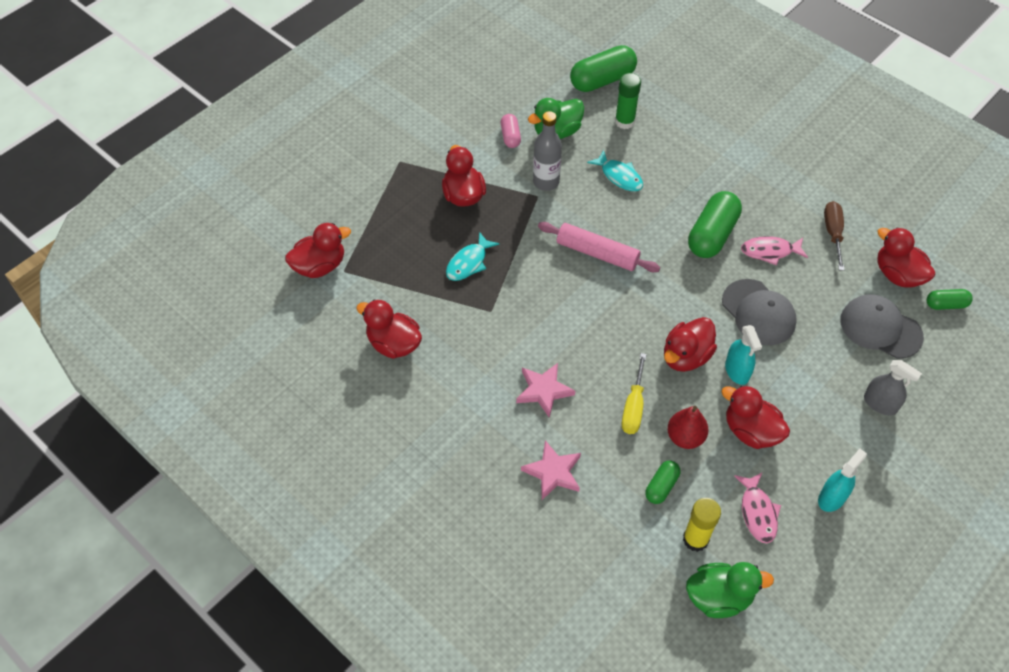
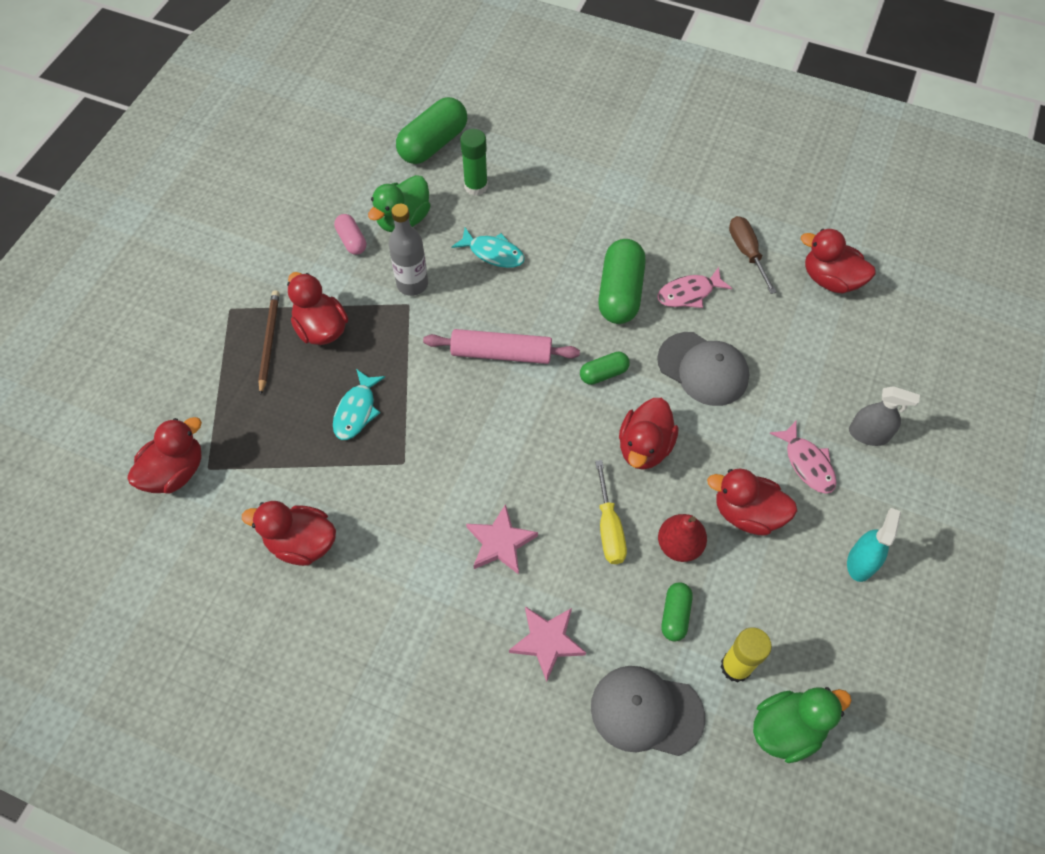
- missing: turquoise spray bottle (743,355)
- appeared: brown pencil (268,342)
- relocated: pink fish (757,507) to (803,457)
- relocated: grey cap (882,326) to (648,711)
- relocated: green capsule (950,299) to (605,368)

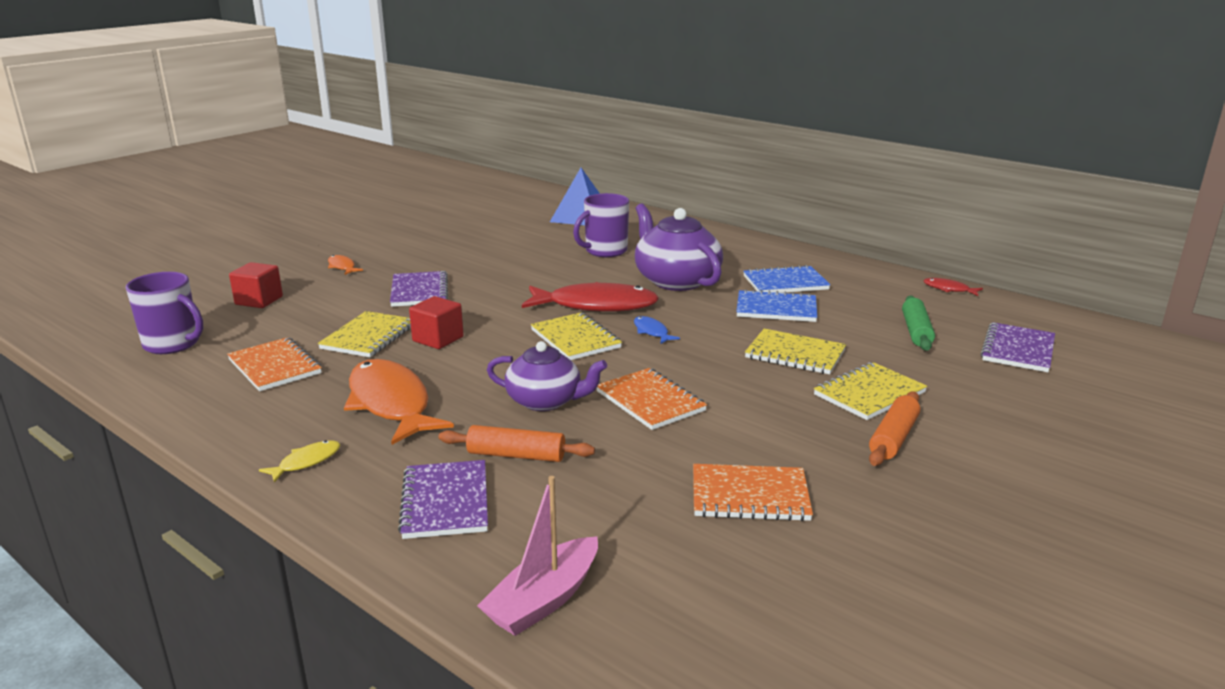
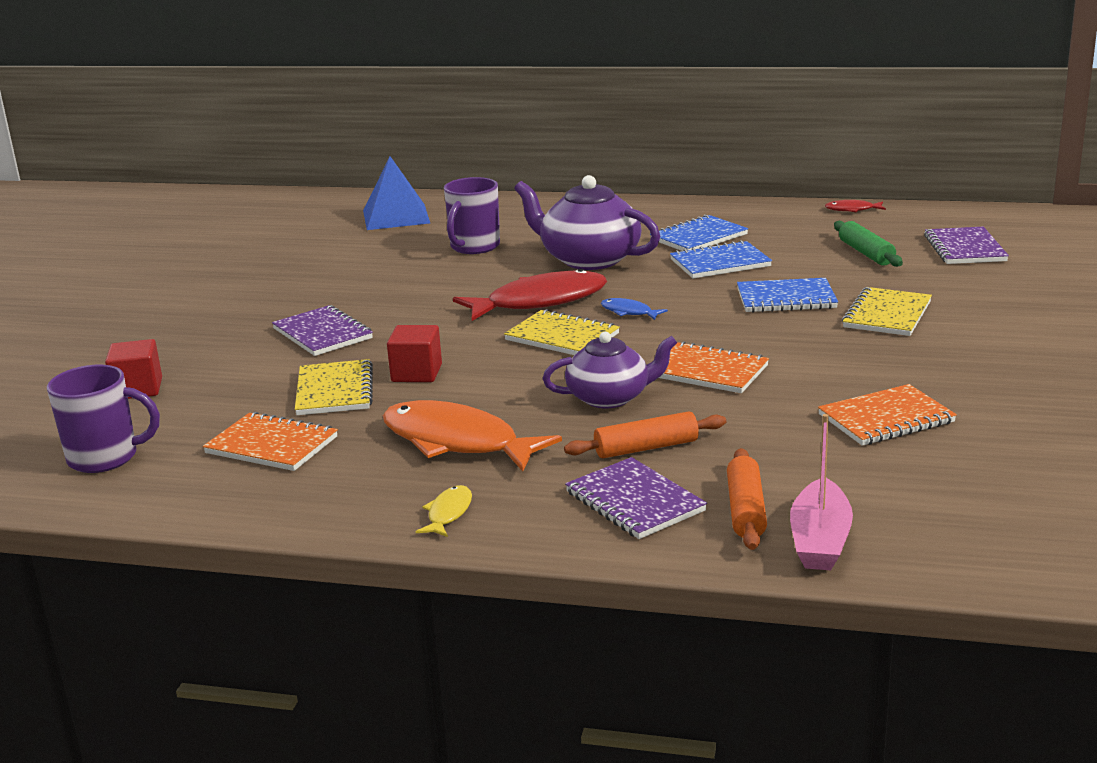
- missing: orange fish (345,265)
- relocated: orange rolling pin (894,428) to (747,499)
- colour: yellow notebook (795,351) to blue notebook (787,295)

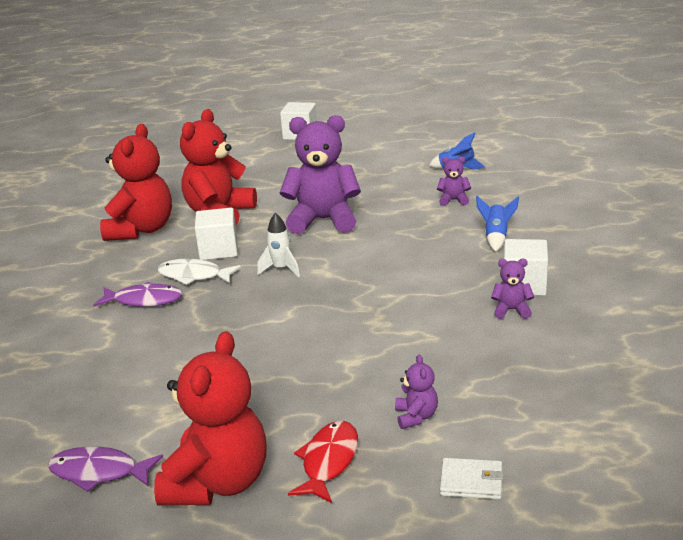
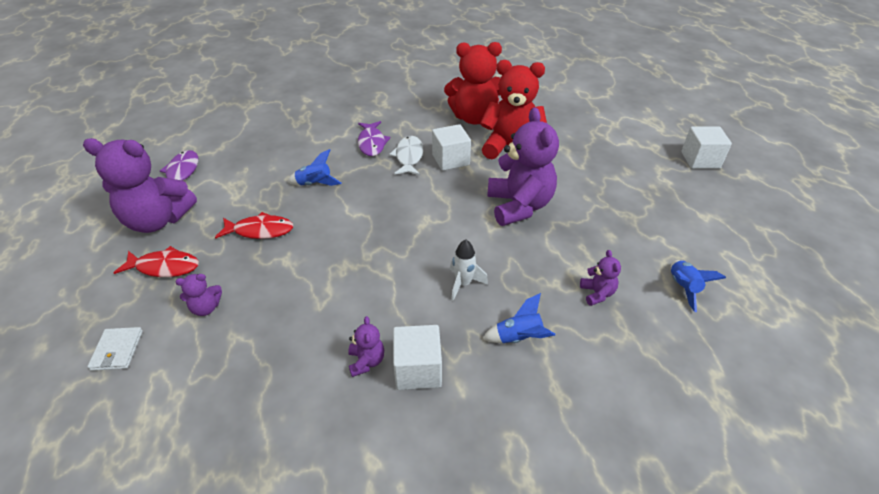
- appeared: red fish (254,225)
- appeared: blue rocket (314,167)
- relocated: white rocket (278,245) to (469,270)
- colour: red teddy bear (210,418) to purple teddy bear (140,185)

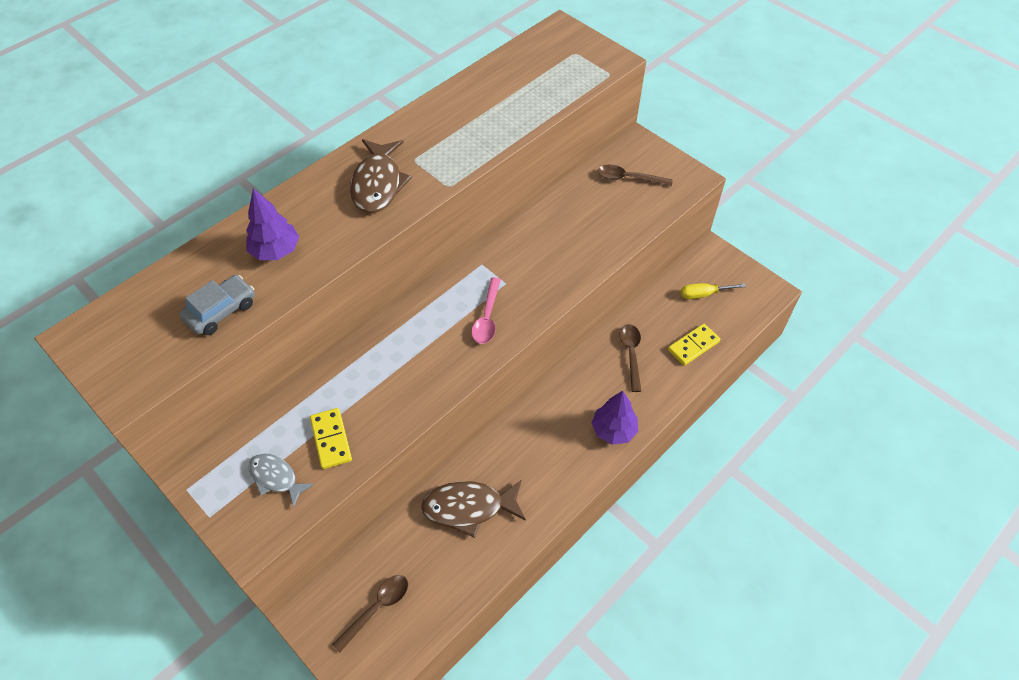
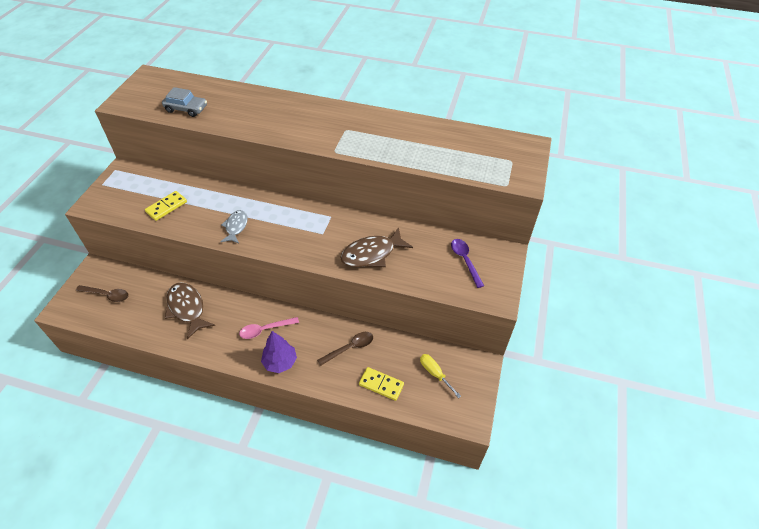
- missing: purple tree (272,224)
- relocated: grey fish (281,480) to (234,227)
- relocated: brown fish (381,176) to (376,247)
- relocated: pink spoon (486,310) to (269,328)
- colour: brown spoon (635,175) to purple spoon (467,263)

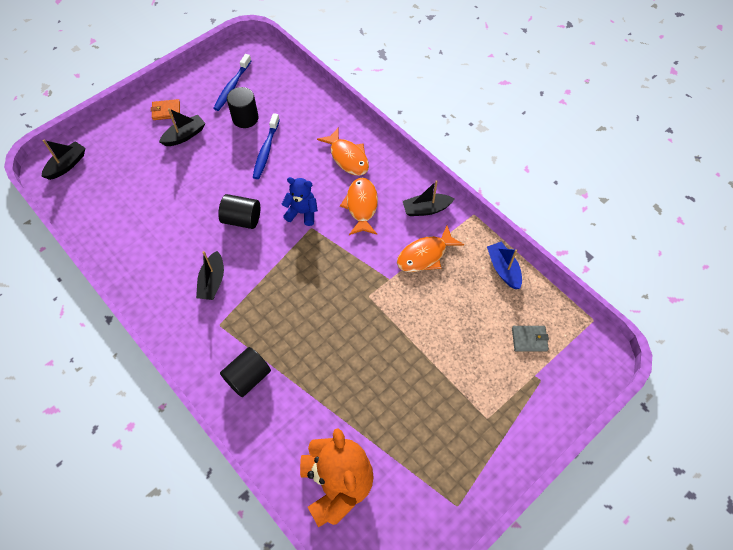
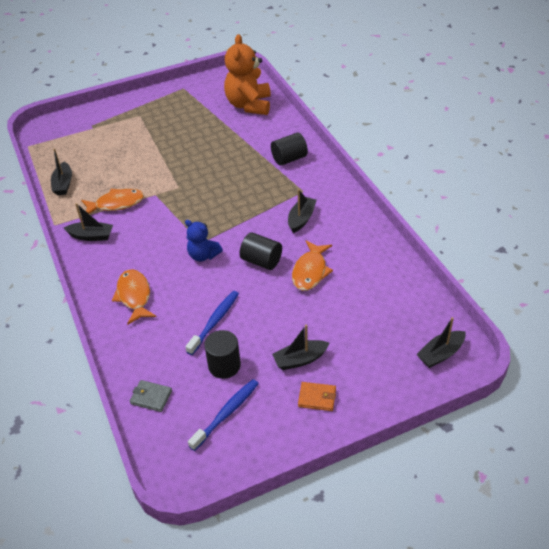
- relocated: orange fish (359,206) to (312,265)
- relocated: grey wallet (530,338) to (151,396)
- colour: blue boat (504,265) to black boat (61,171)

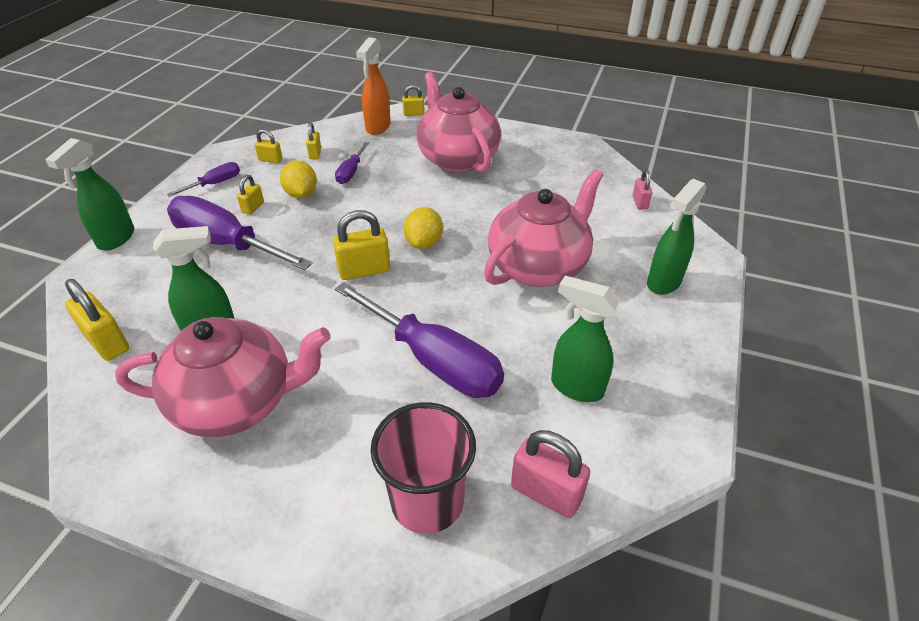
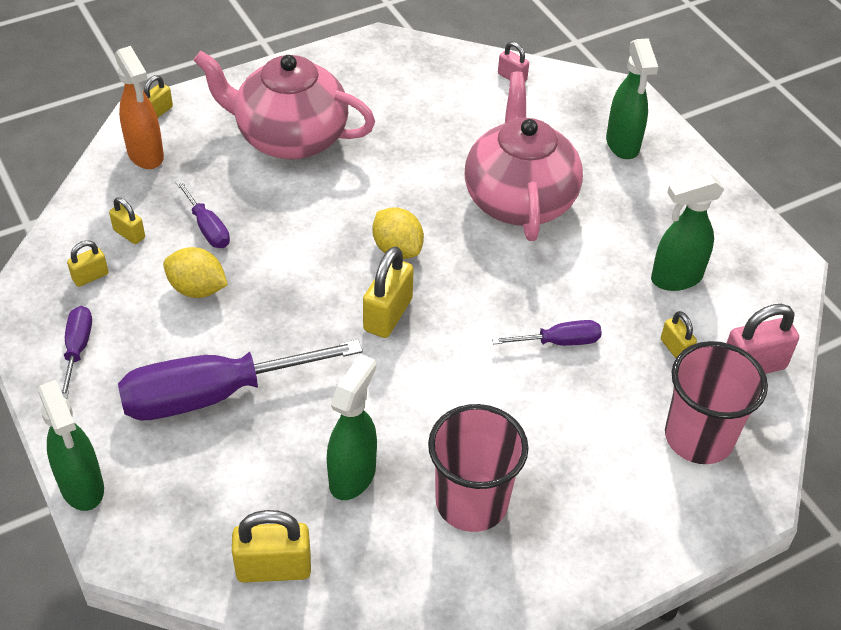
- relocated: yellow padlock (250,195) to (679,334)
- exchanged: pink teapot (223,377) to pink cup (478,468)
- size: purple screwdriver (419,340) = (547,333) x0.47

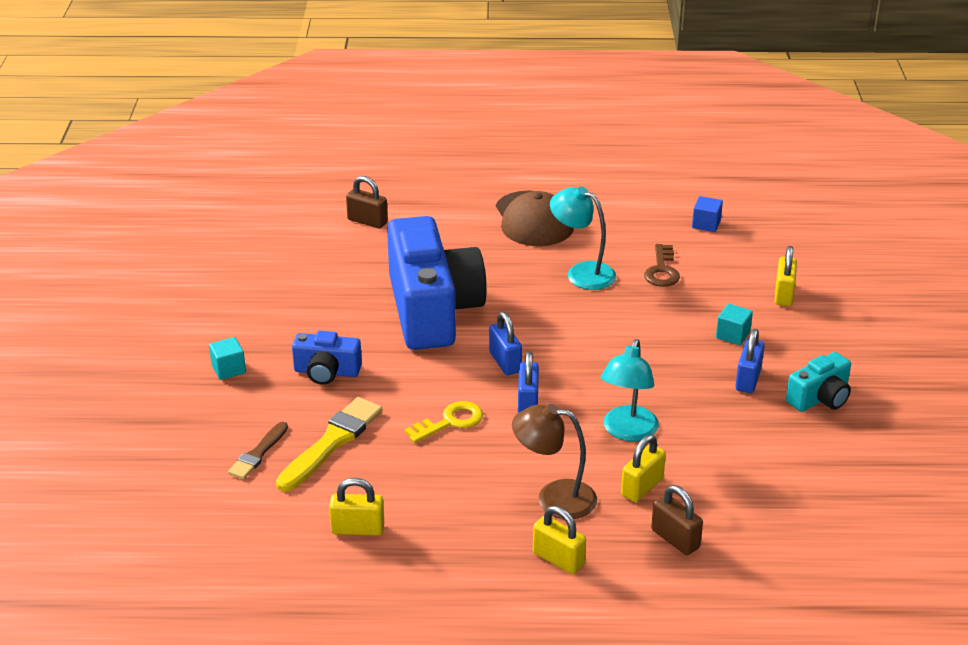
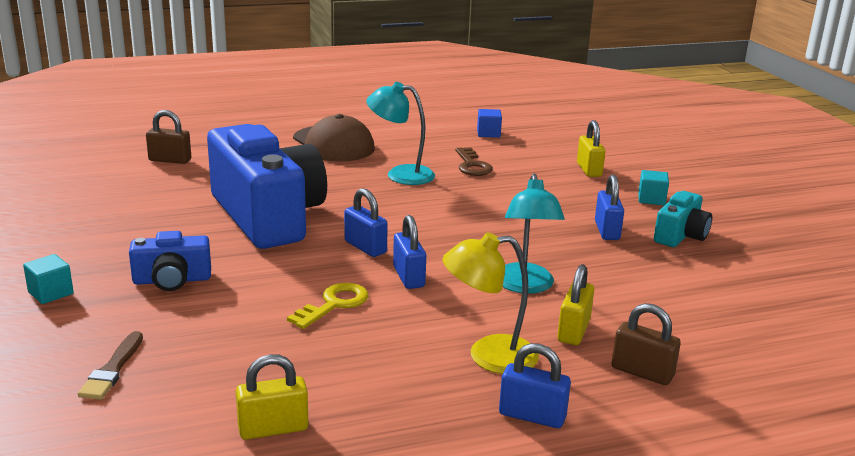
- missing: yellow brush (329,444)
- relocated: turquoise cube (734,324) to (653,187)
- colour: brown lamp (554,461) to yellow lamp (490,303)
- colour: yellow padlock (559,540) to blue padlock (535,385)

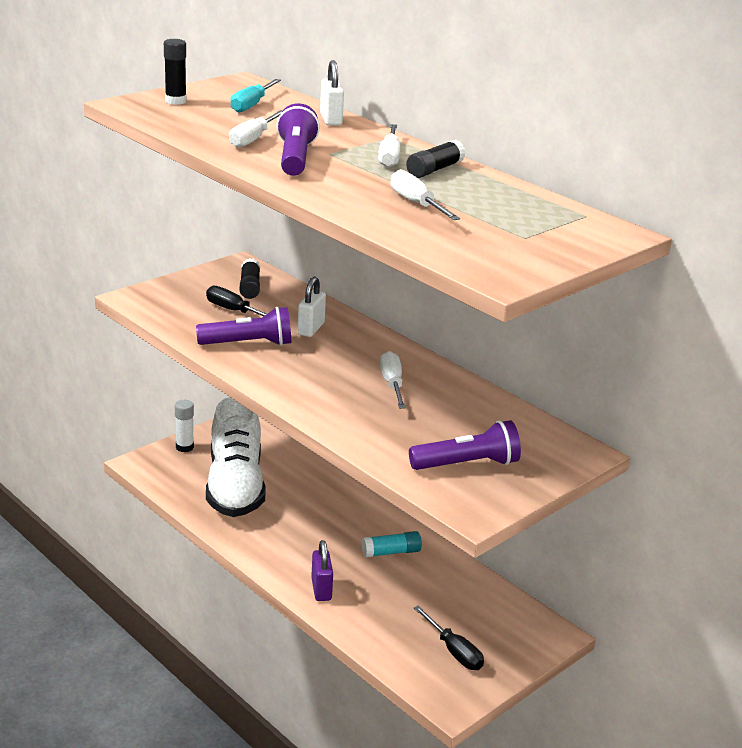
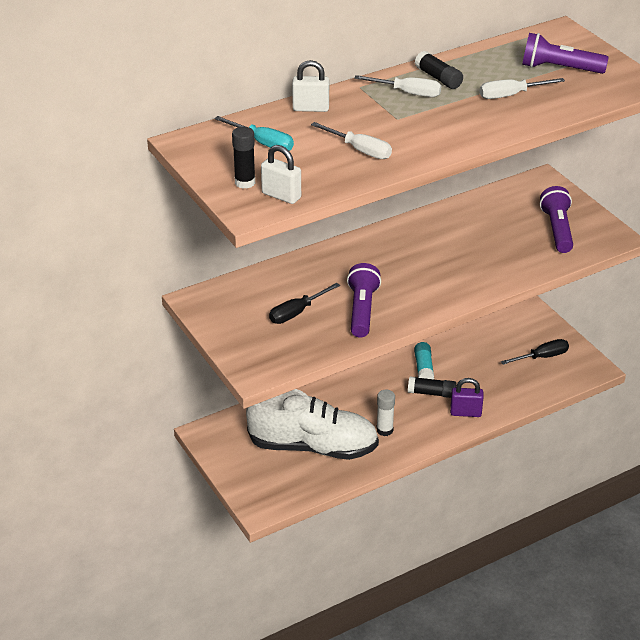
- missing: white screwdriver (393,380)
- relocated: white glue stick (184,426) to (385,413)
- relocated: black glue stick (249,278) to (432,387)
- relocated: purple flashlight (298,139) to (565,53)
- relocated: white padlock (311,307) to (281,174)

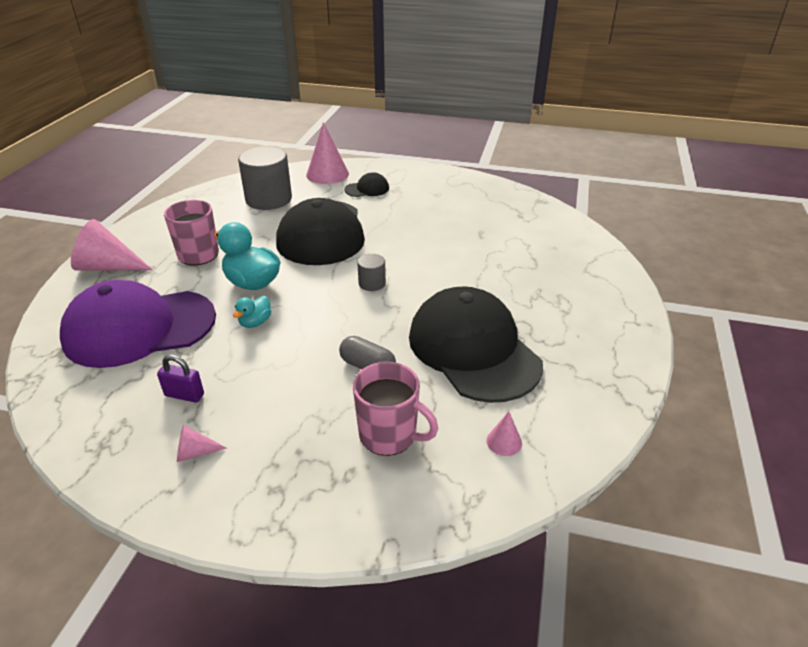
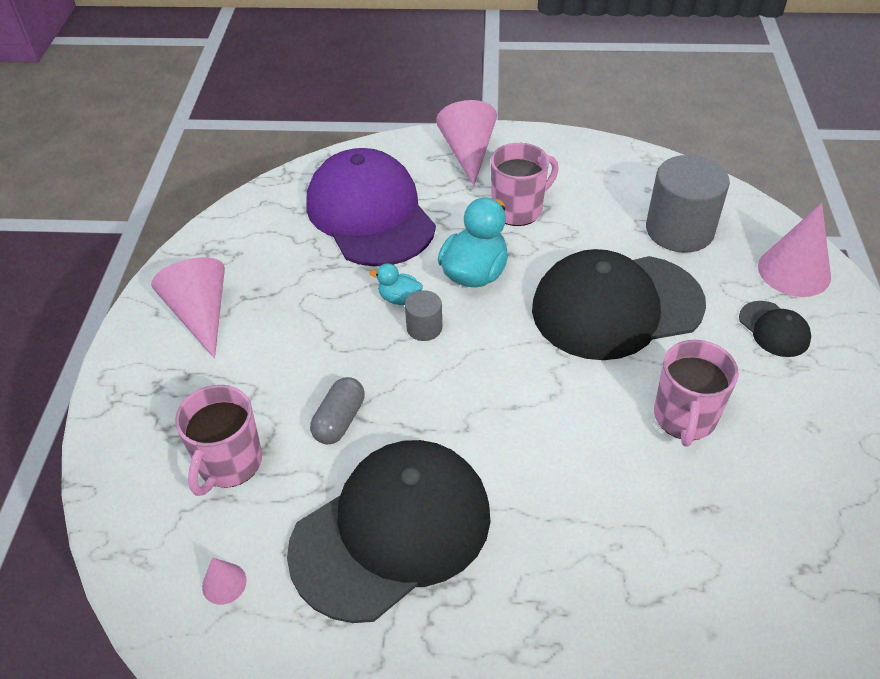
- missing: purple padlock (180,379)
- appeared: pink mug (696,393)
- relocated: grey cylinder (371,272) to (423,315)
- size: pink cone (202,443) = (188,308) x2.10

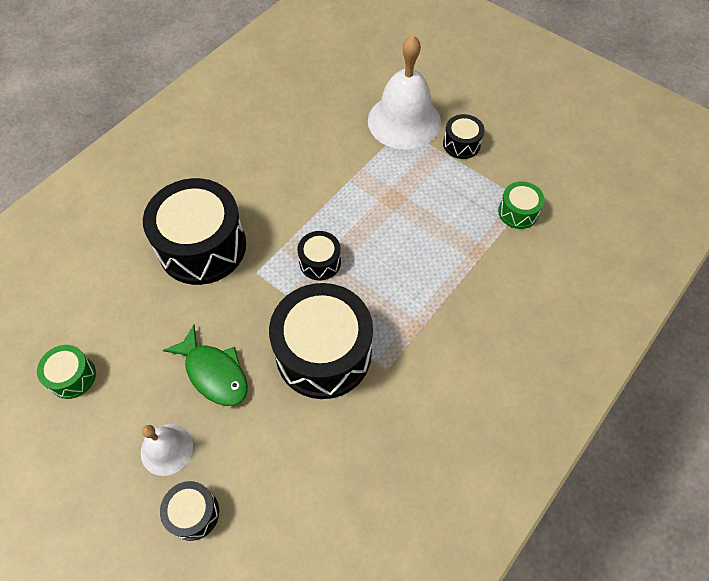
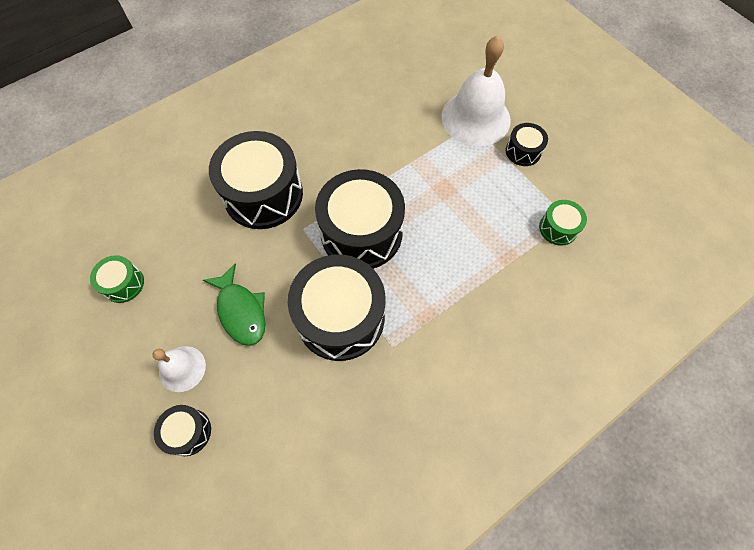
- size: black drum (319,255) = (360,219) x2.13

